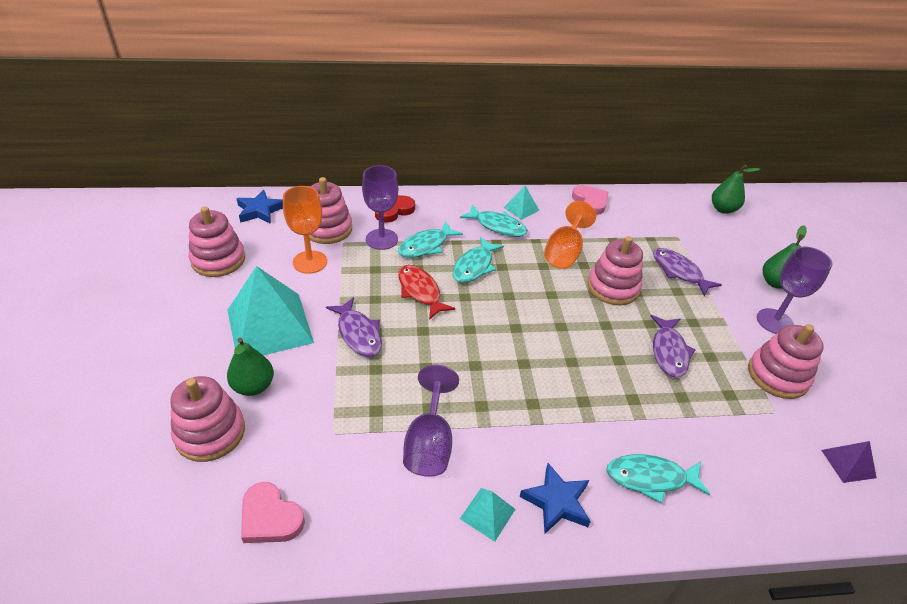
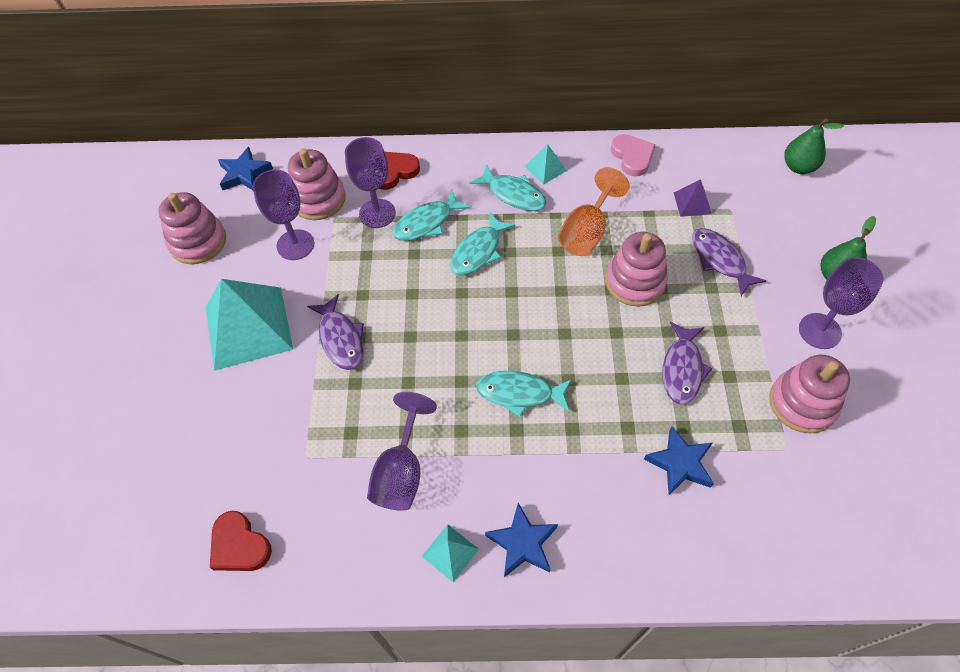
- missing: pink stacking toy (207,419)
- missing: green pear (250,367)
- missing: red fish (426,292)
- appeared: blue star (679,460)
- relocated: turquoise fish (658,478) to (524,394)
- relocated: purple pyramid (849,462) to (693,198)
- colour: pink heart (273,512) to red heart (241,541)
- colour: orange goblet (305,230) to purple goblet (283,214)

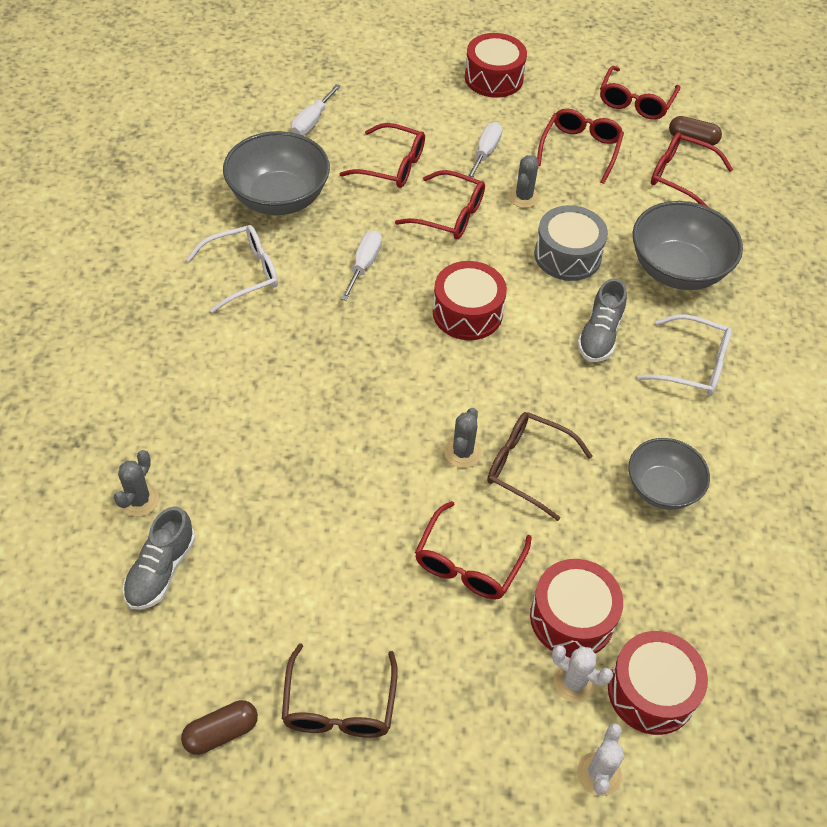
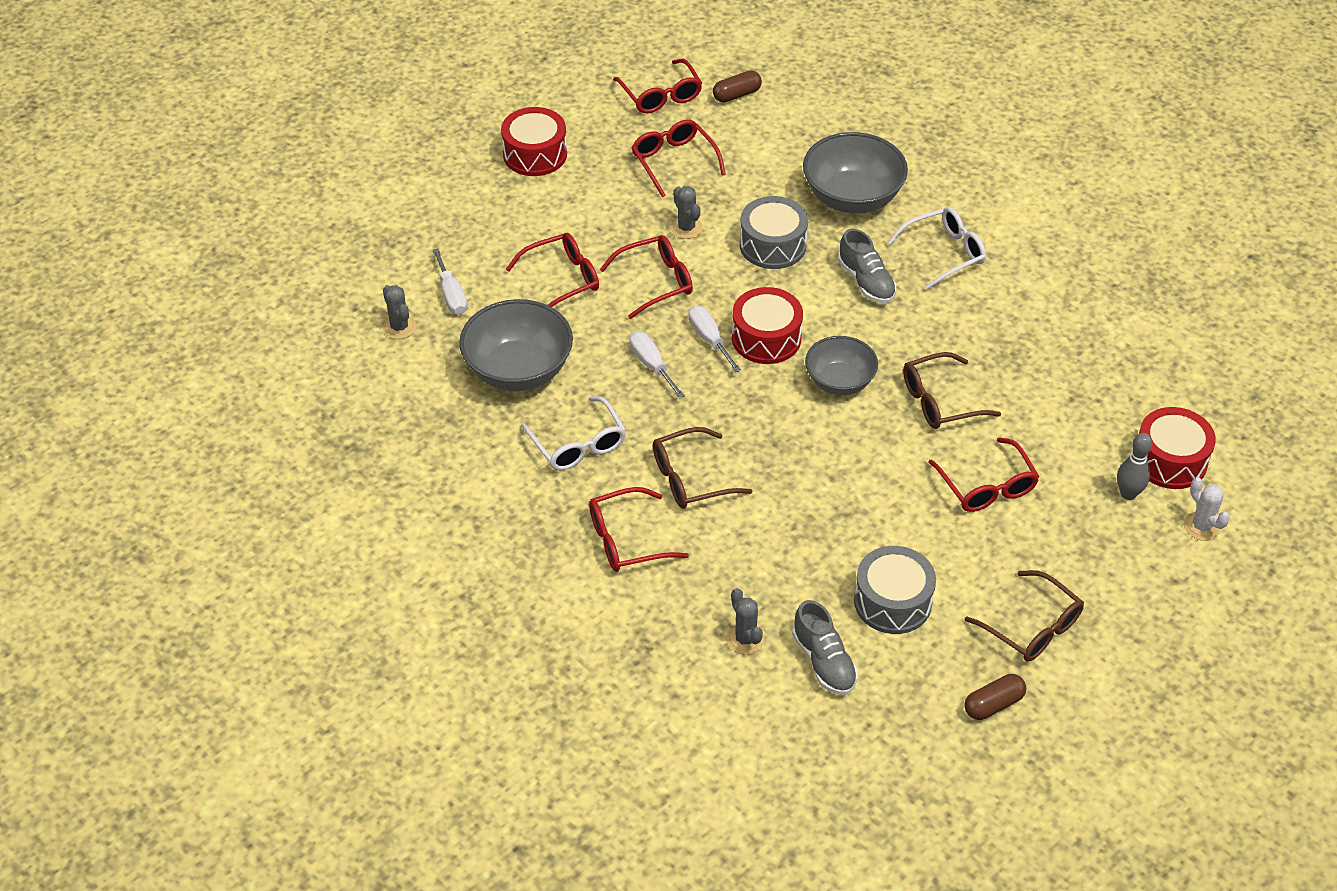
- missing: red drum (576,608)
- appeared: brown glasses (702,468)
- appeared: grey drum (895,590)
- relocated: grey cactus (462,438) to (399,312)
- relocated: white screwdriver (485,150) to (714,339)
- relocated: grey bowl (669,474) to (841,365)
- relocated: red glasses (692,169) to (639,529)
- exchanged: white cactus (582,673) to grey bowling pin (1134,466)
- spun: brown capsule (219,727) = (995,697) 45 degrees clockwise
- spun: white glasses (232,269) = (573,433) 135 degrees clockwise

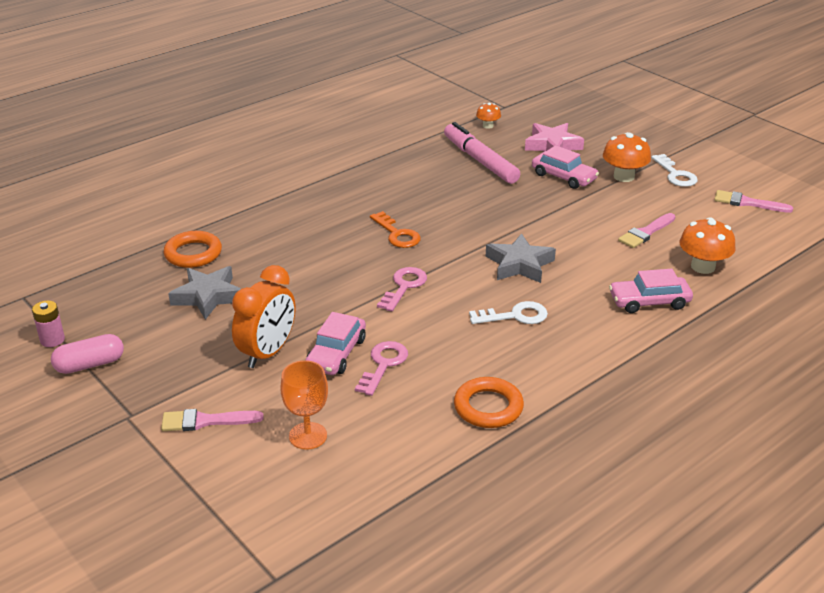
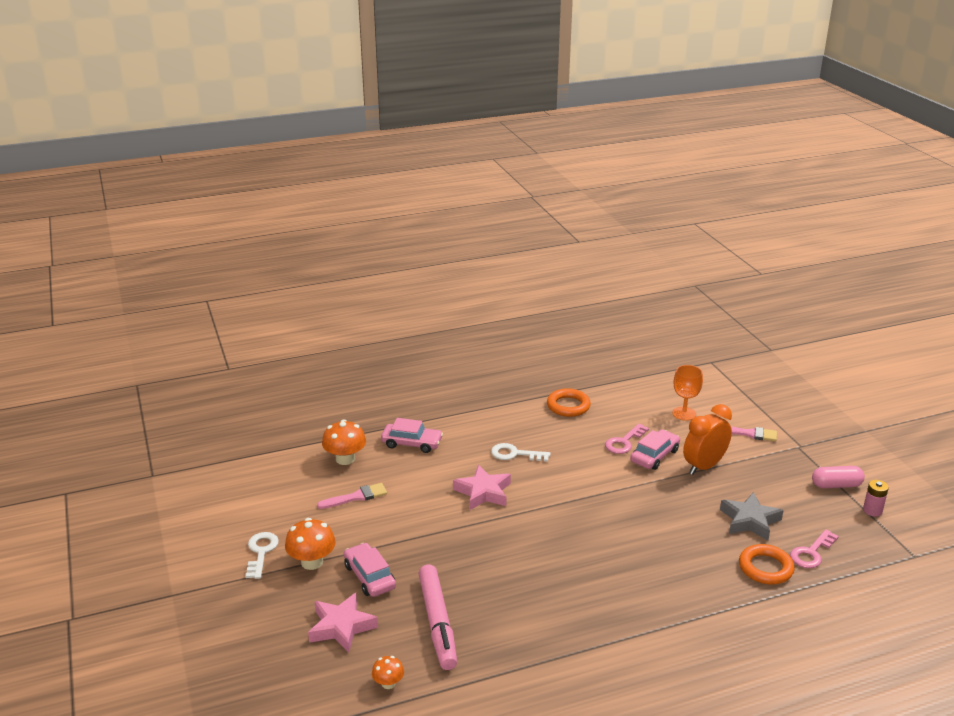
- missing: orange key (395,229)
- missing: pink brush (753,201)
- relocated: pink key (402,289) to (814,549)
- colour: grey star (521,258) to pink star (482,487)

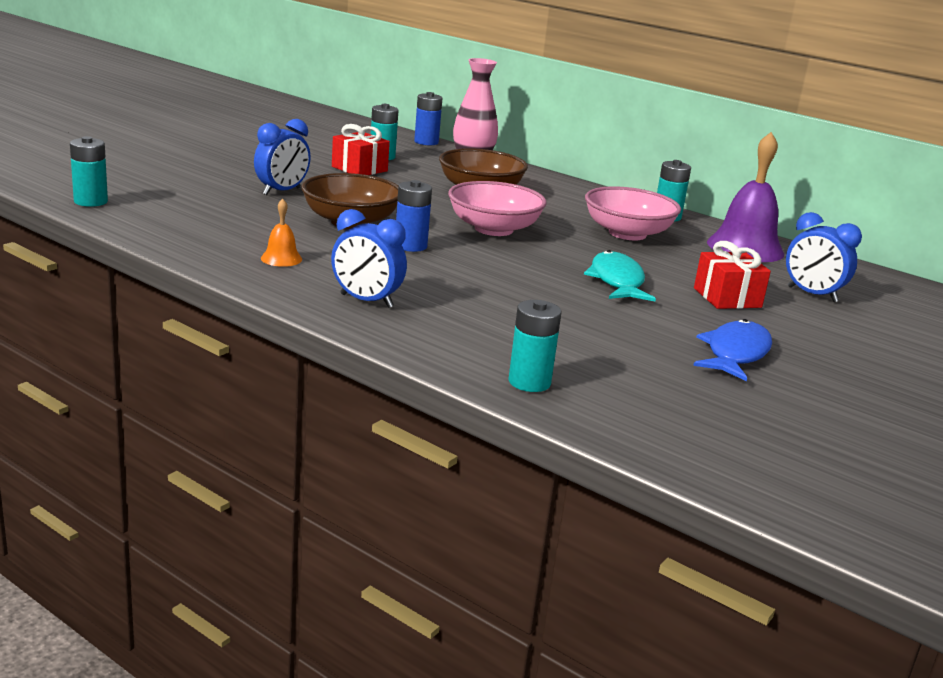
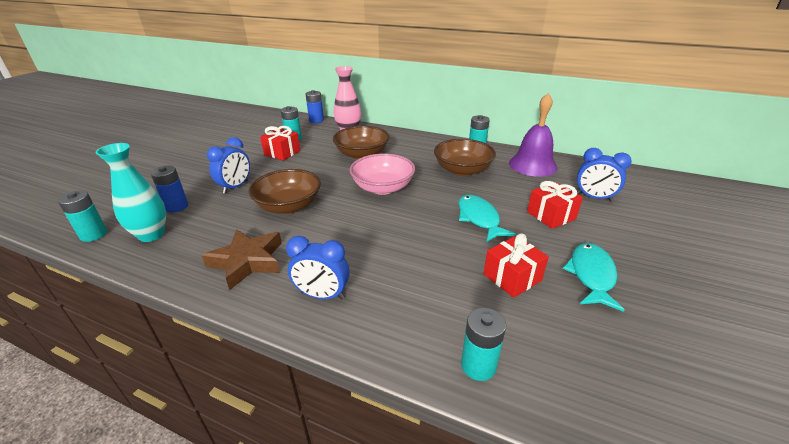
- appeared: turquoise vase (131,192)
- appeared: red gift (516,265)
- relocated: blue battery (414,216) to (169,189)
- exchanged: orange bell (281,233) to brown star (241,259)
- colour: pink bowl (633,213) to brown bowl (465,157)
- colour: blue fish (732,350) to turquoise fish (594,277)

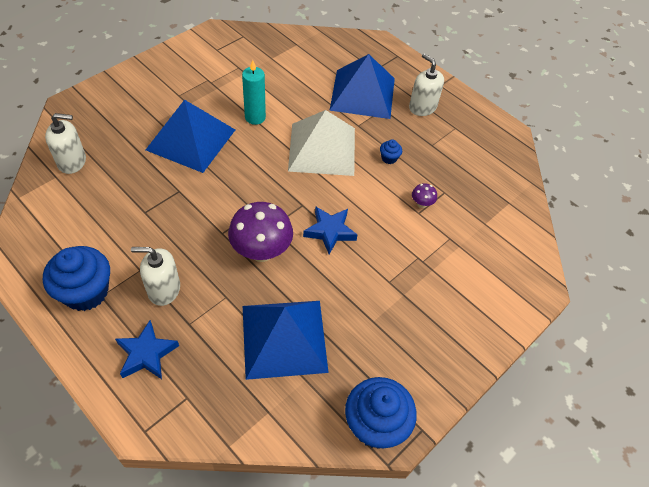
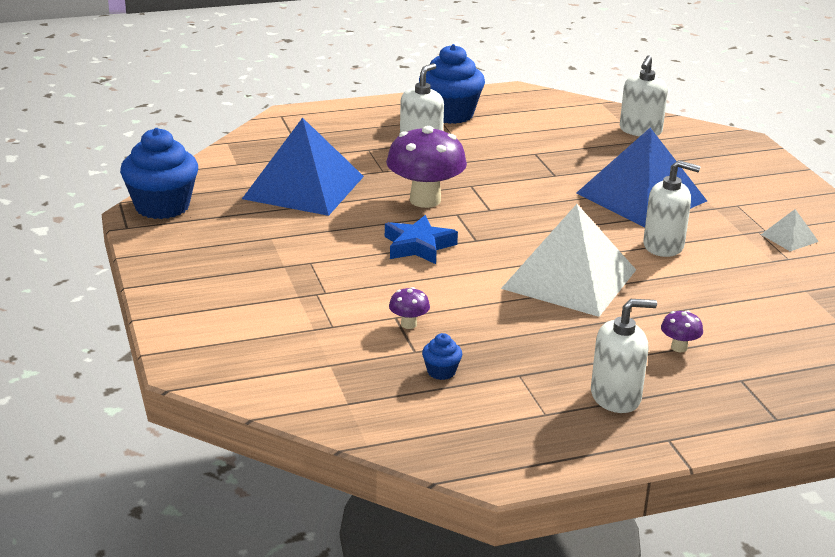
- missing: blue star (147,349)
- appeared: white pyramid (790,230)
- relocated: blue cupcake (391,152) to (442,356)
- exchanged: turquoise candle (254,92) to white soap dispenser (672,208)
- exchanged: blue pyramid (362,86) to purple mushroom (682,331)

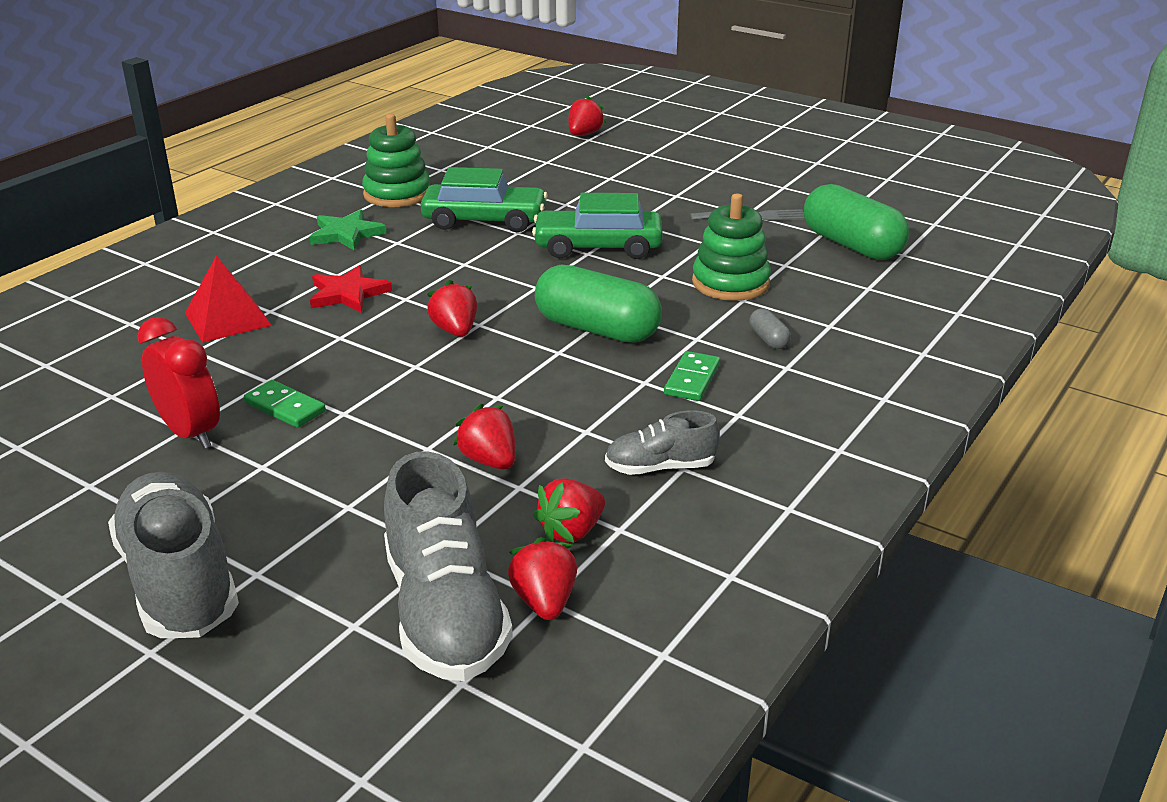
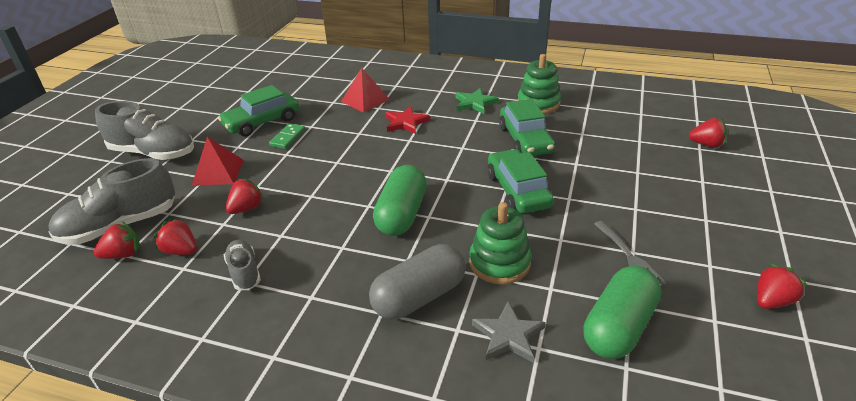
- missing: green domino (692,376)
- appeared: red pyramid (218,161)
- appeared: grey star (509,332)
- relocated: red strawberry (452,308) to (782,286)
- exchanged: red clock (178,383) to green car (258,111)
- spun: grey shoe (173,555) = (144,130) 60 degrees clockwise
- size: grey capsule (770,329) = (417,281) x2.36

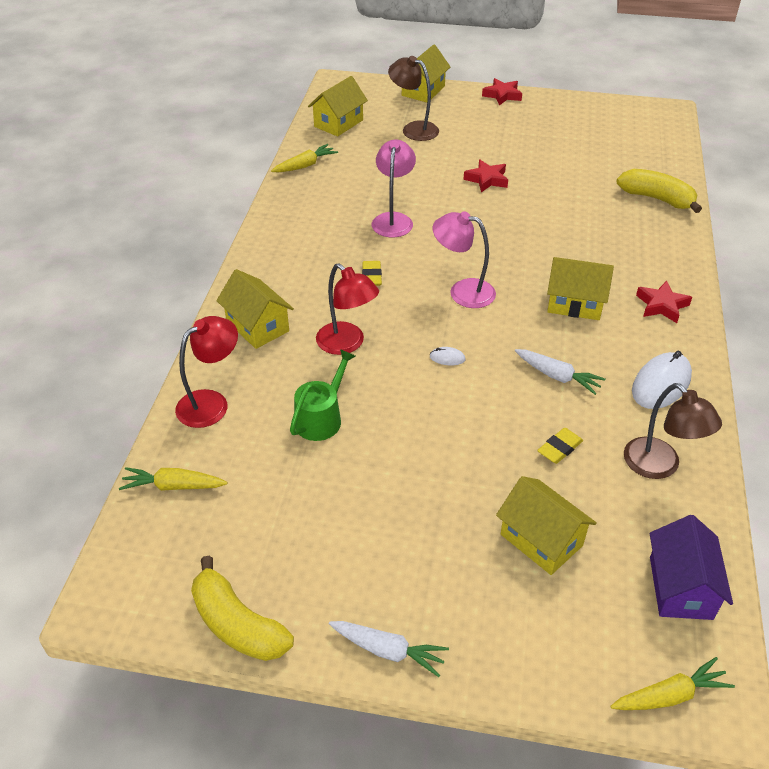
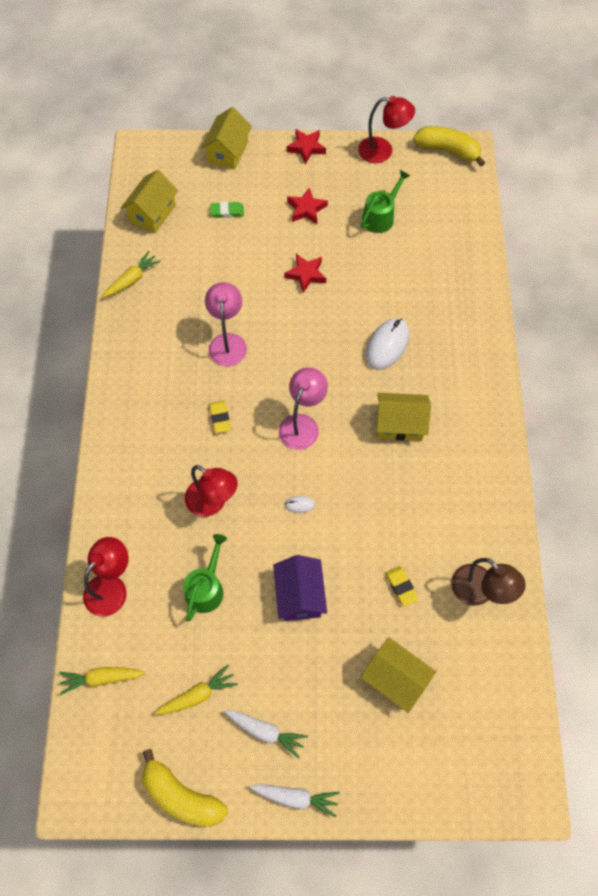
- missing: yellow house (255,309)
- appeared: red lamp (386,129)
- appeared: green watering can (385,201)
- relocated: white carrot (560,372) to (266,734)
- relocated: yellow carrot (672,683) to (196,690)
- relocated: yellow banana (659,191) to (449,146)
- relocated: white mouse (662,380) to (387,344)
- relocated: red star (664,302) to (307,206)
- relocated: purple house (691,567) to (300,588)
- exchanged: brown lamp (413,98) to green eraser (227,210)
- spun: pink lamp (464,259) = (303,408) 105 degrees clockwise
- spun: yellow eraser (560,446) = (402,586) 60 degrees counterclockwise

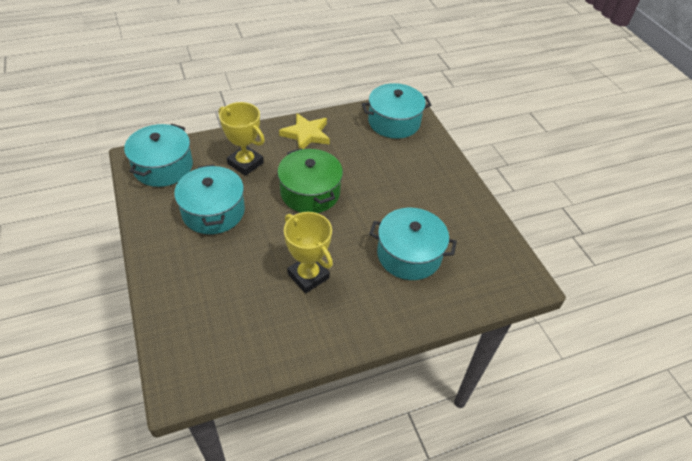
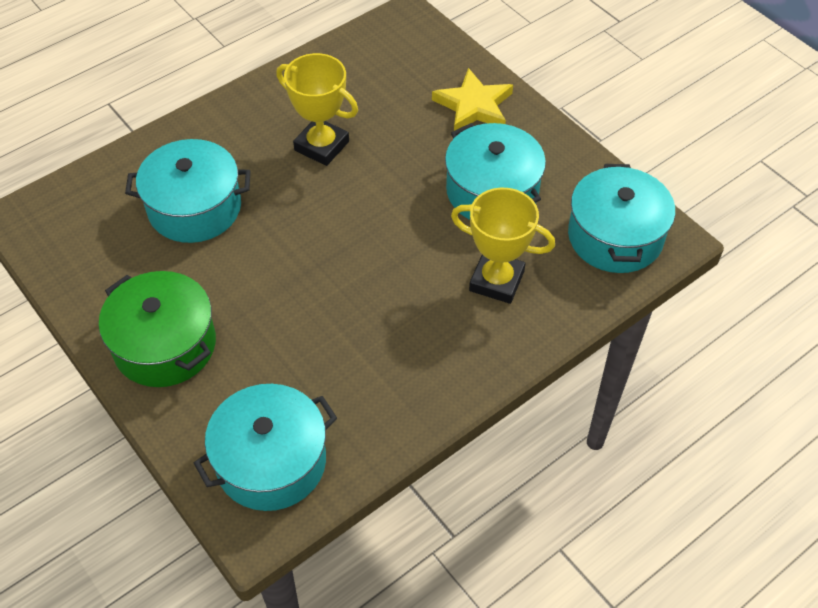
- relocated: green pot (310,180) to (157,329)
- relocated: yellow star (304,131) to (472,99)

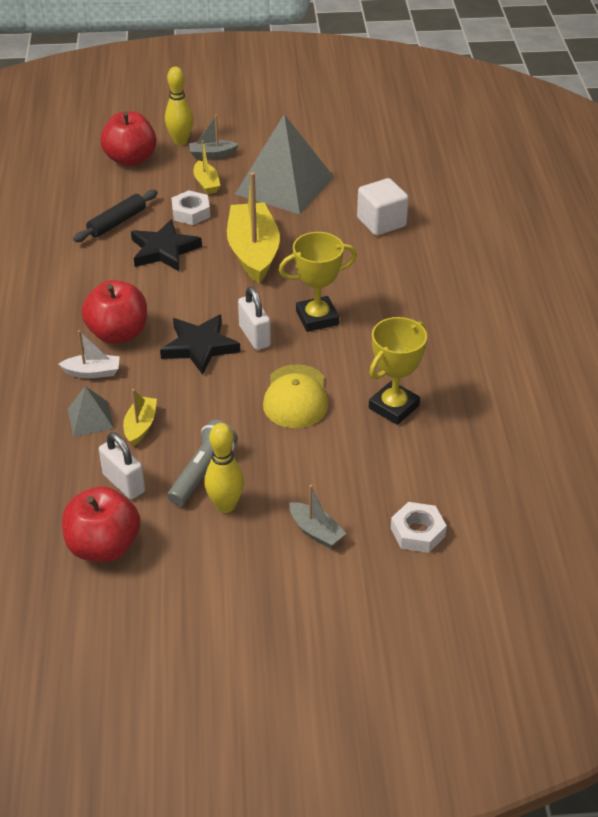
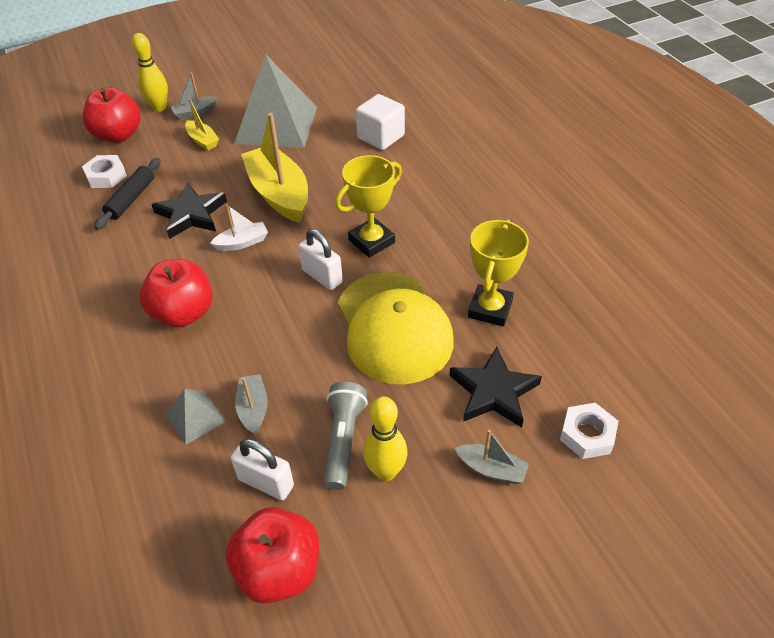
- relocated: white boat (89,354) to (239,227)
- relocated: black star (200,345) to (496,387)
- relocated: white nut (190,207) to (104,171)
- colour: yellow boat (140,417) to grey boat (251,404)
- size: yellow cap (295,396) = (396,328) x1.58

